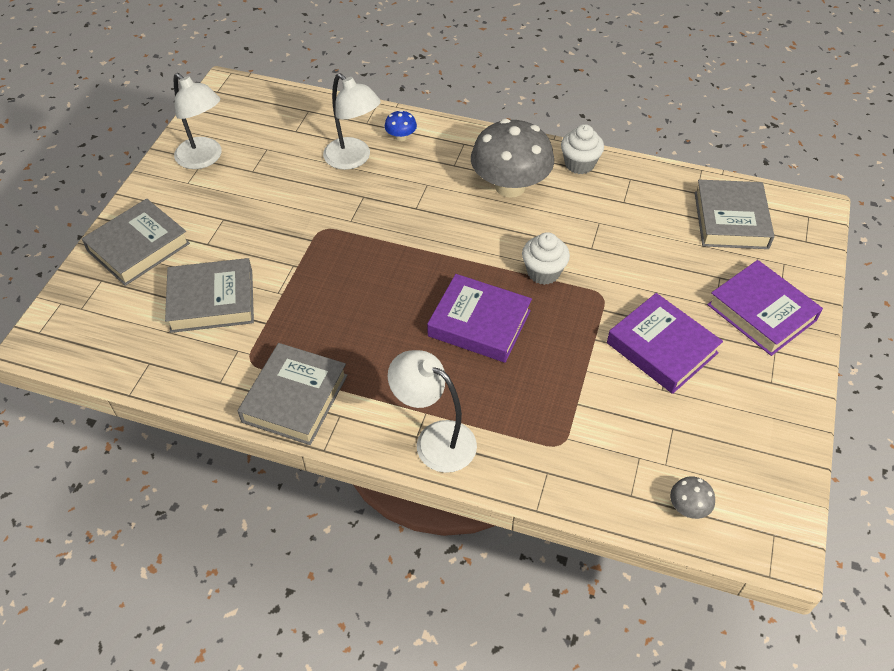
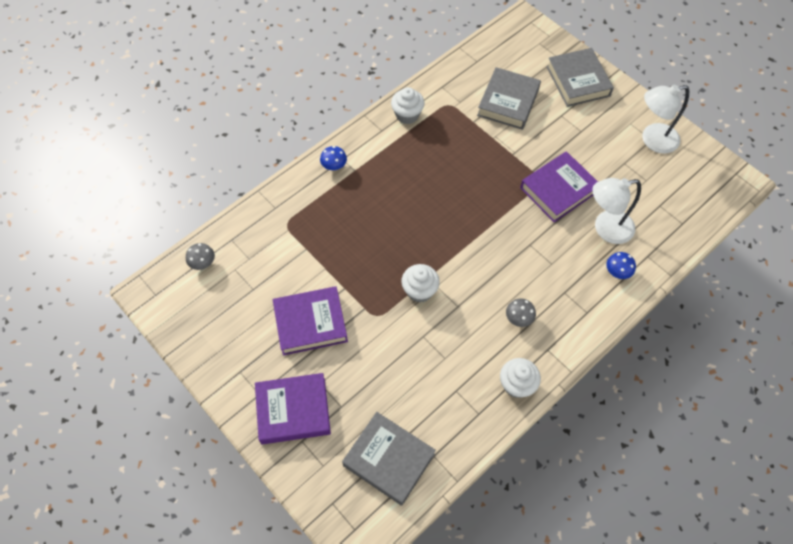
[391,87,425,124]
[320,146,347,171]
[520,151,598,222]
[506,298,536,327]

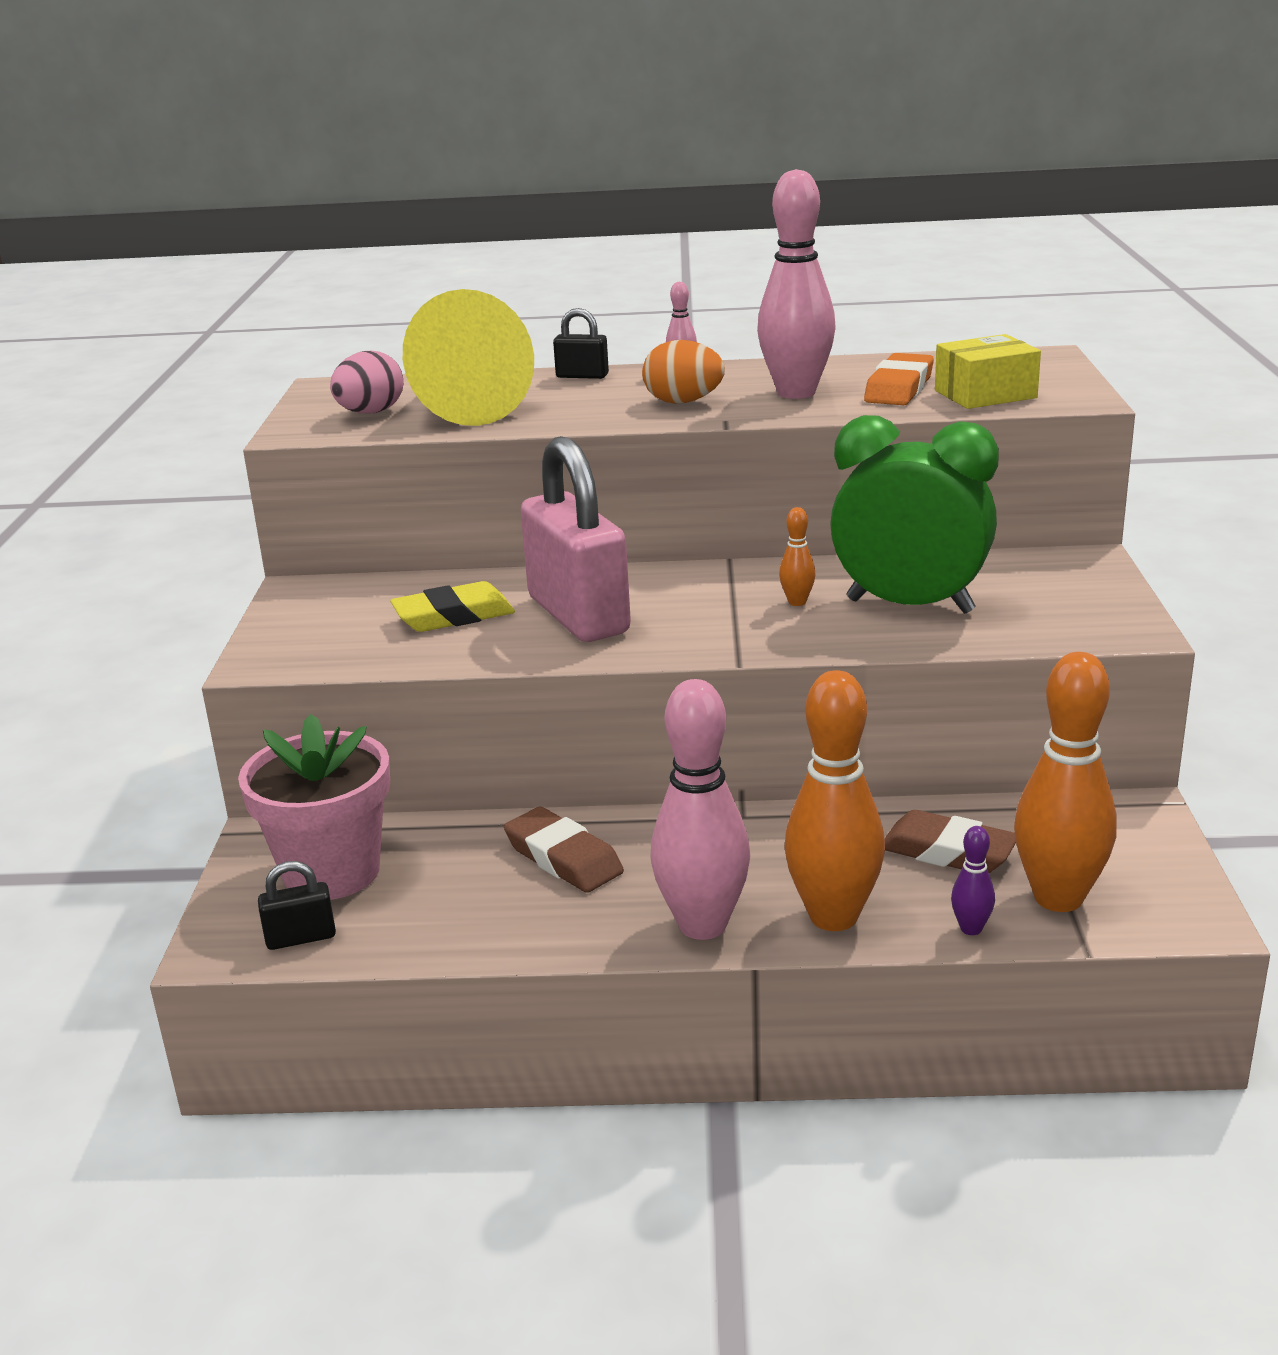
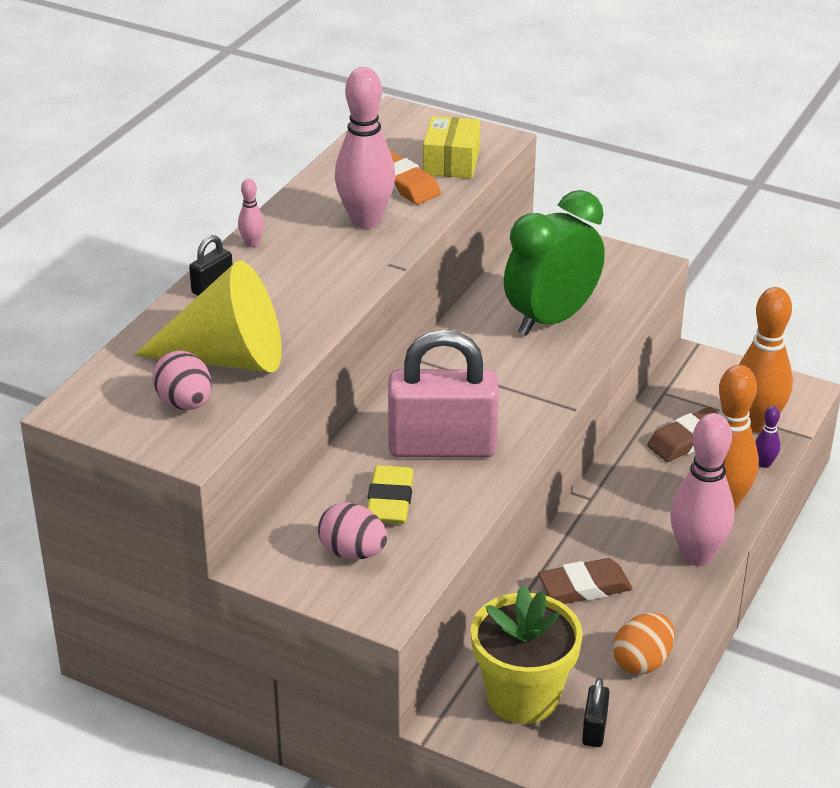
[471,585,583,724]
[613,613,675,675]
[779,507,816,606] (first image)
[318,502,387,560]

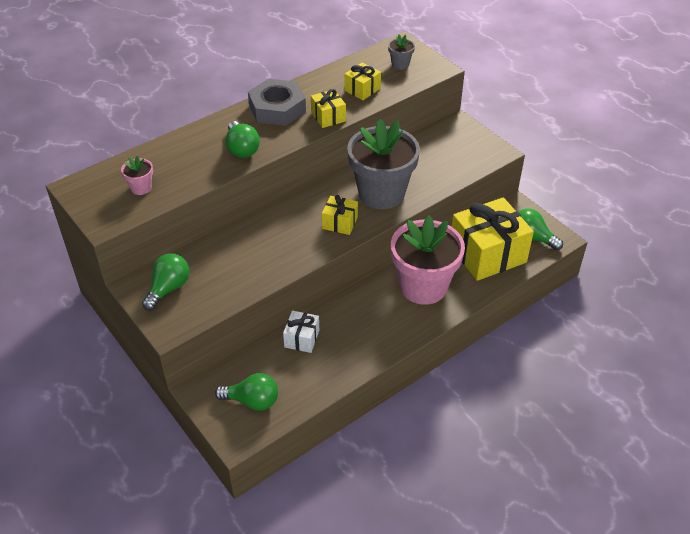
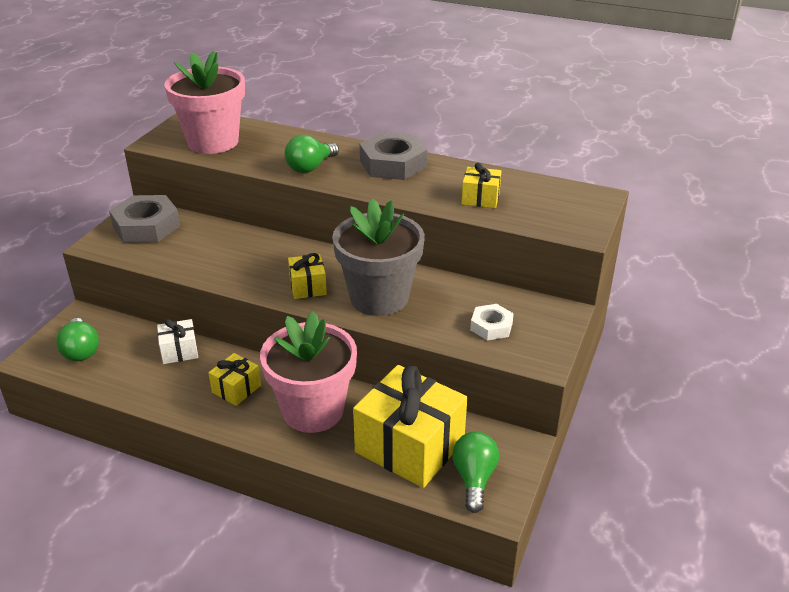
[164,51,245,154]
[109,195,180,243]
[208,353,261,406]
[388,35,415,70] (first image)
[470,304,514,340]

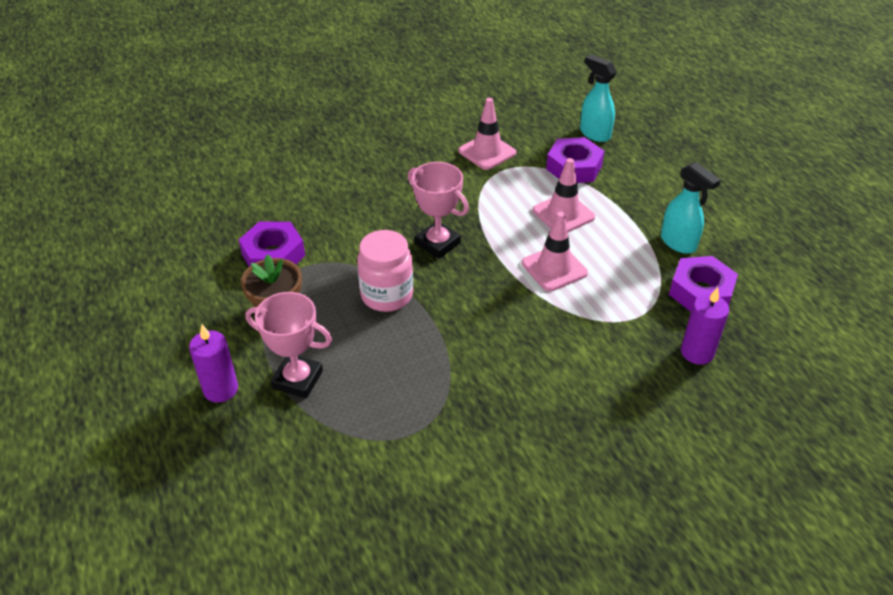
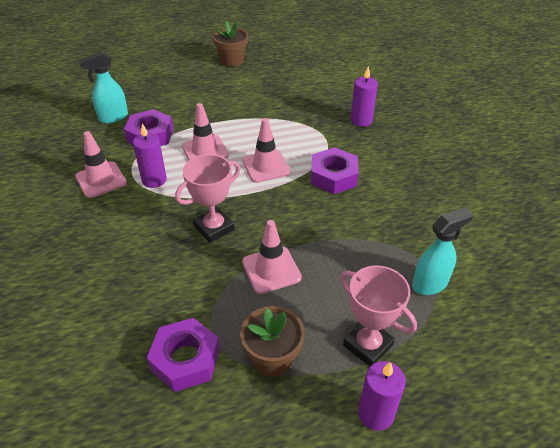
[340,266,417,366]
[242,220,302,294]
[412,207,473,295]
[311,147,359,194]
[133,123,167,188]
[212,21,248,67]

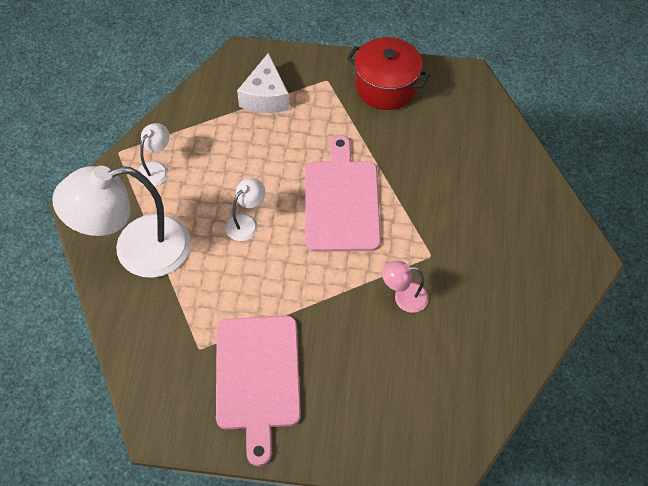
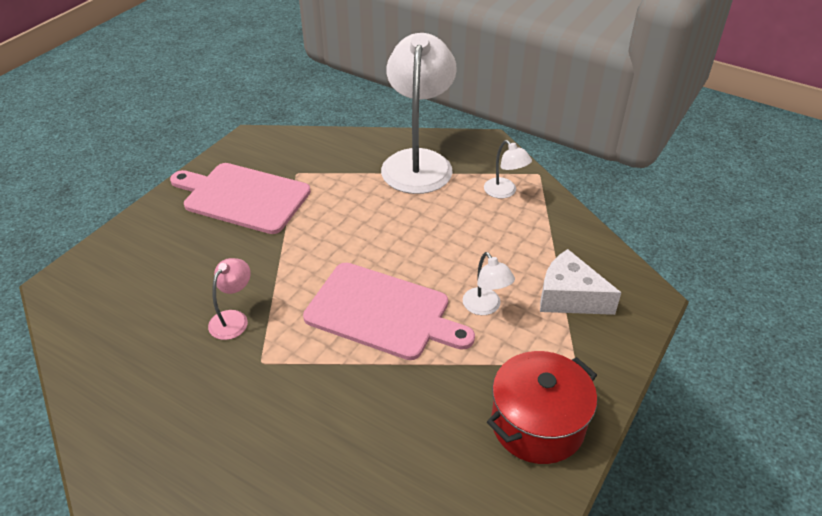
[463,252,515,315]

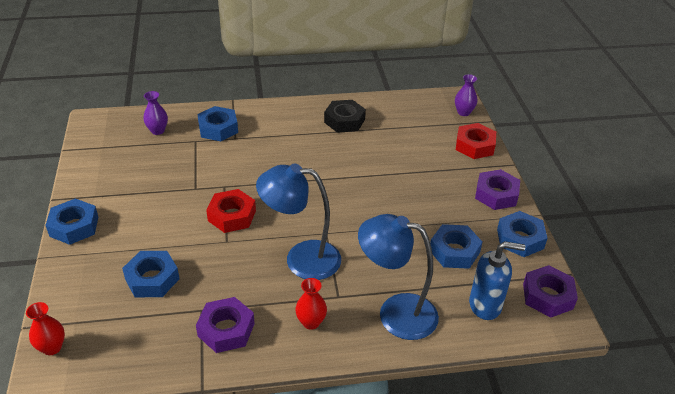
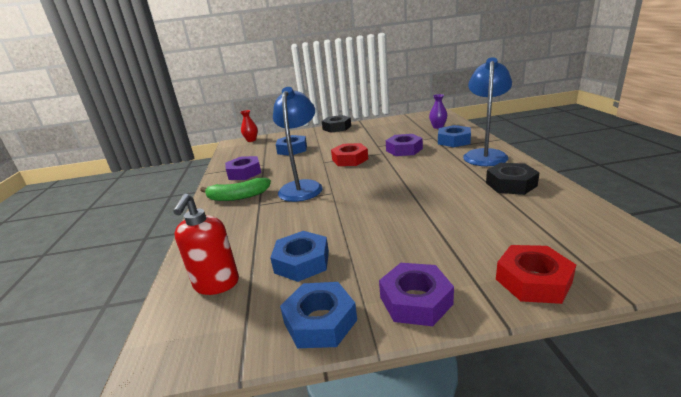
[322,115,351,133]
[200,178,271,201]
[463,57,512,166]
[455,74,477,116] (first image)
[173,194,239,295]
[386,134,423,156]

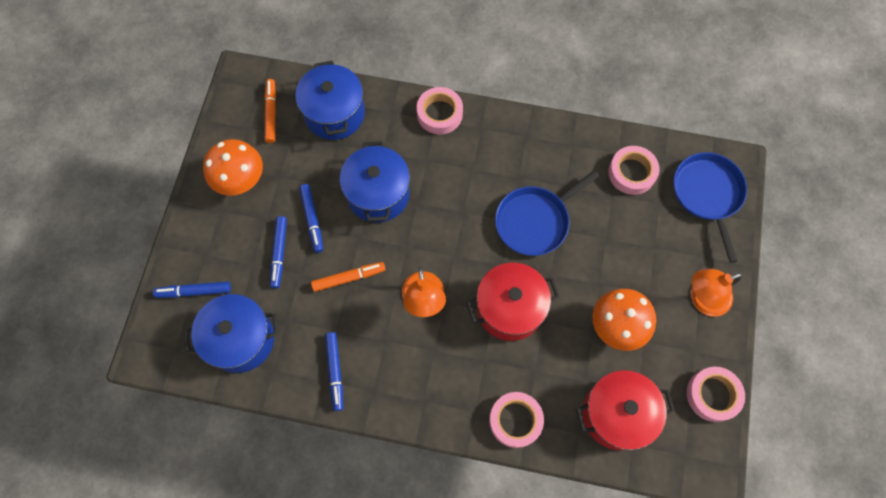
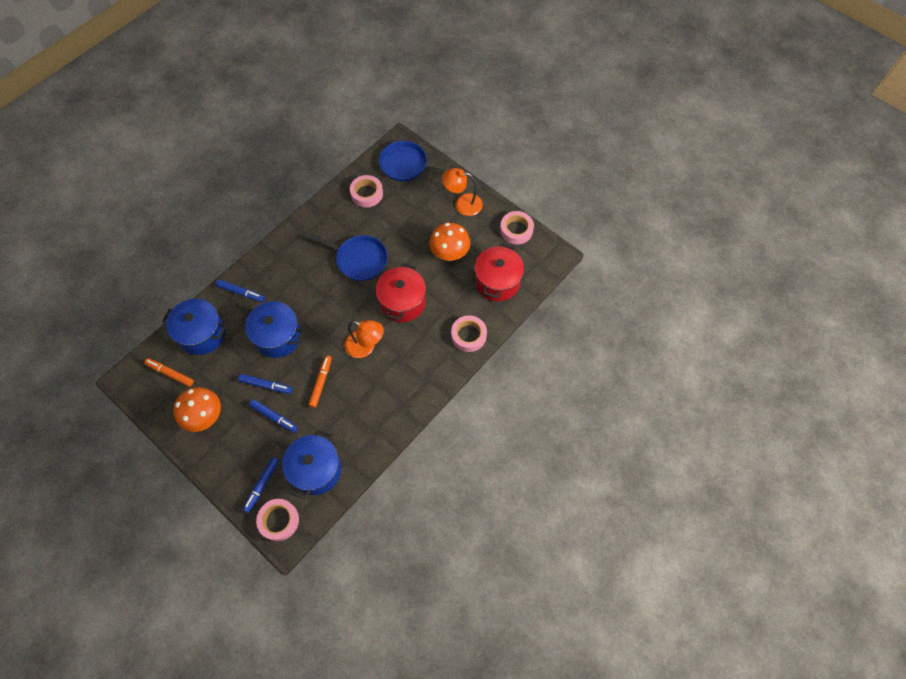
[216,279,265,302]
[256,499,299,541]
[309,234,388,281]
[442,168,483,216]

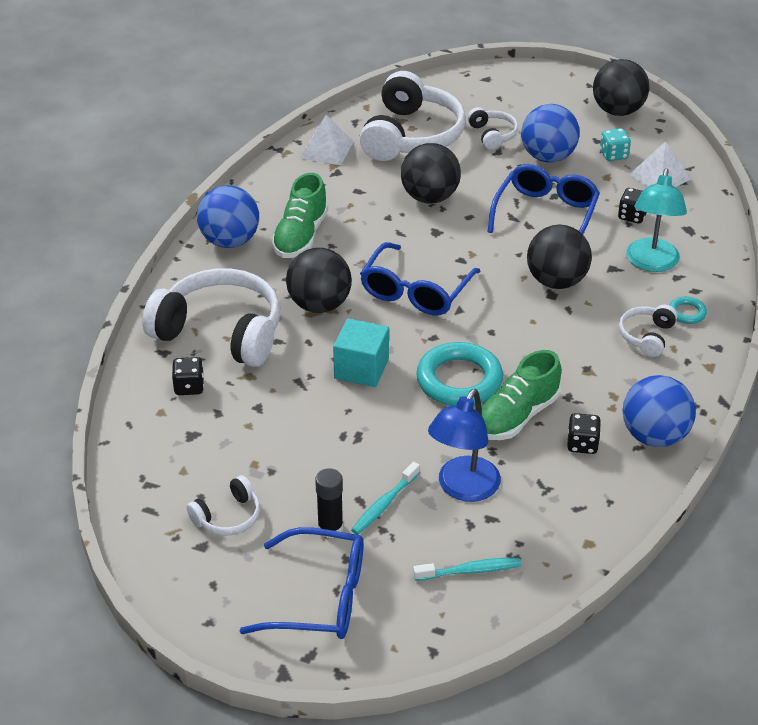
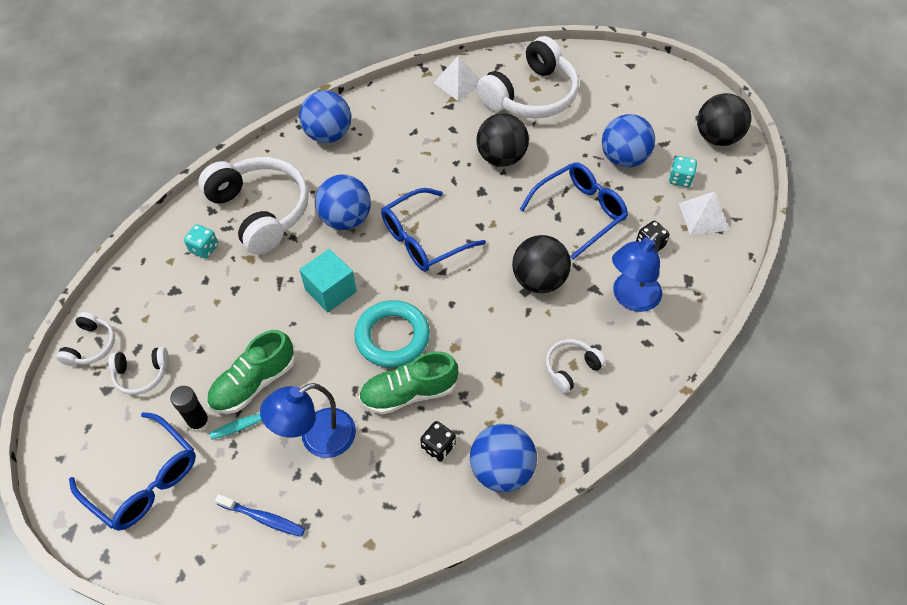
[184,224,218,259]
[207,330,295,414]
[315,175,371,230]
[215,494,305,537]
[56,312,115,366]
[612,232,662,312]
[669,296,707,324] (first image)

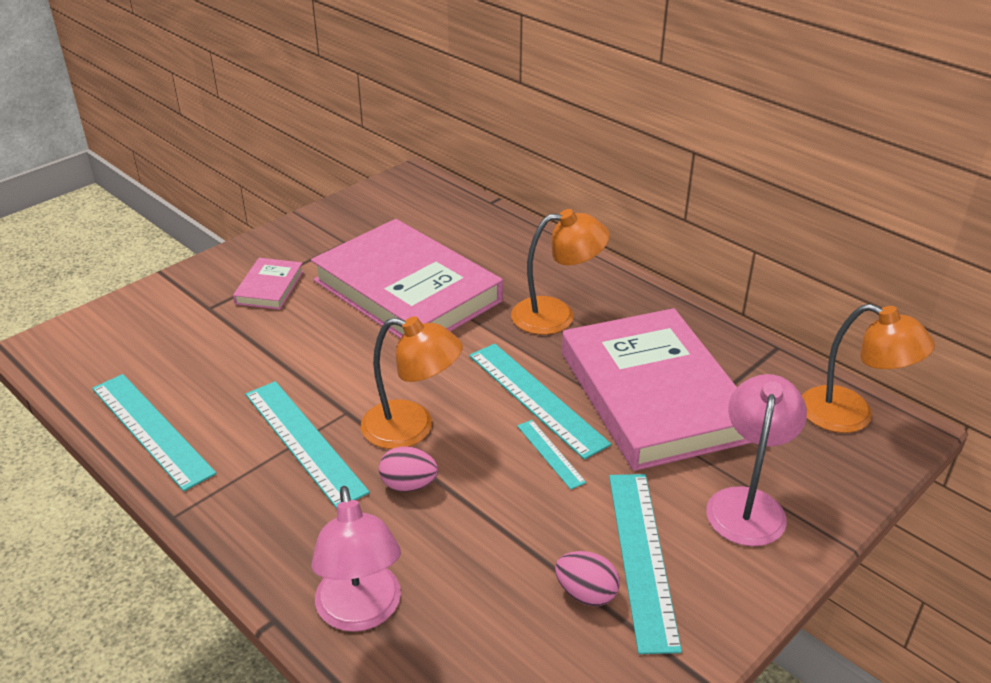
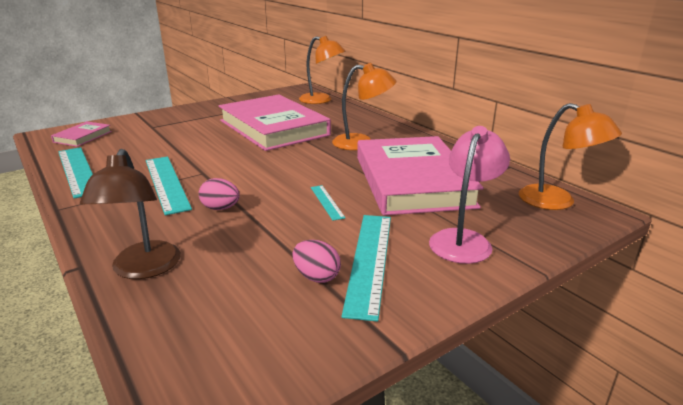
[51,121,112,147]
[80,149,181,279]
[299,36,345,104]
[469,344,611,460] (first image)

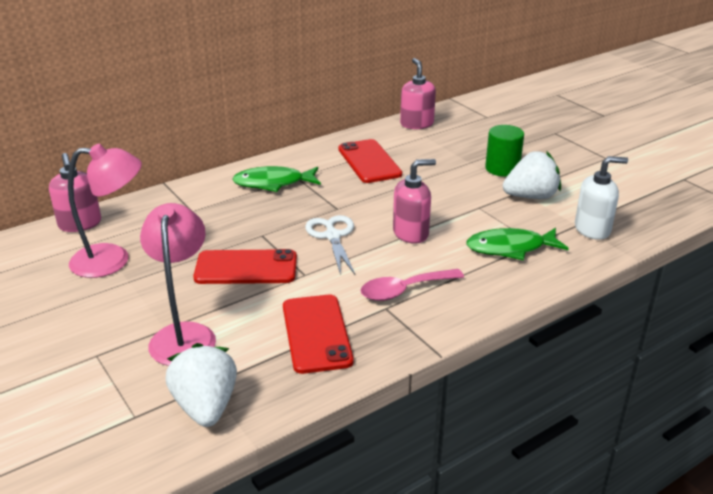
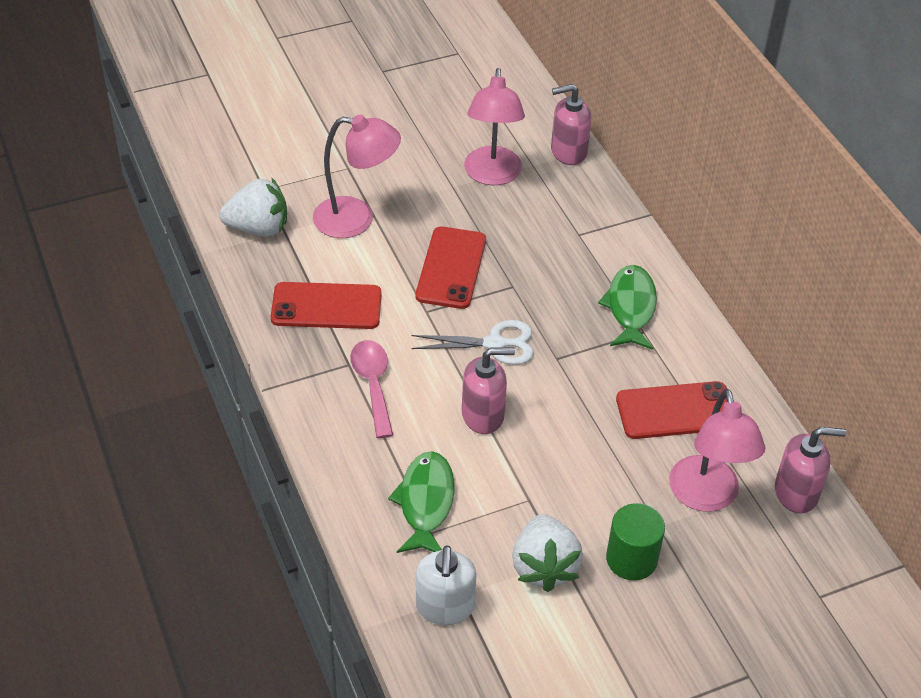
[462,348,515,434]
[669,389,765,512]

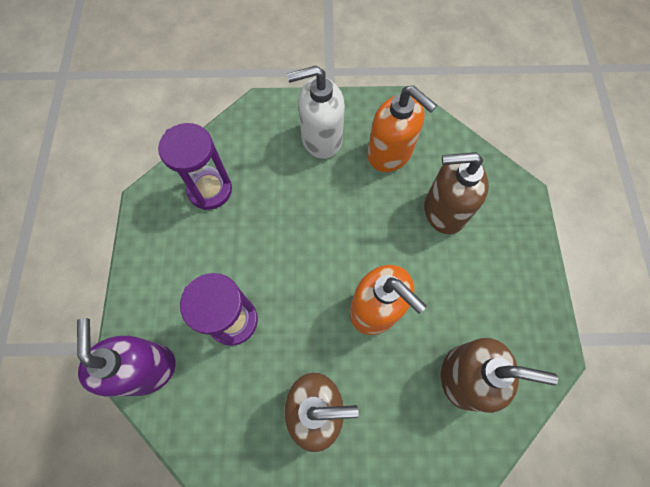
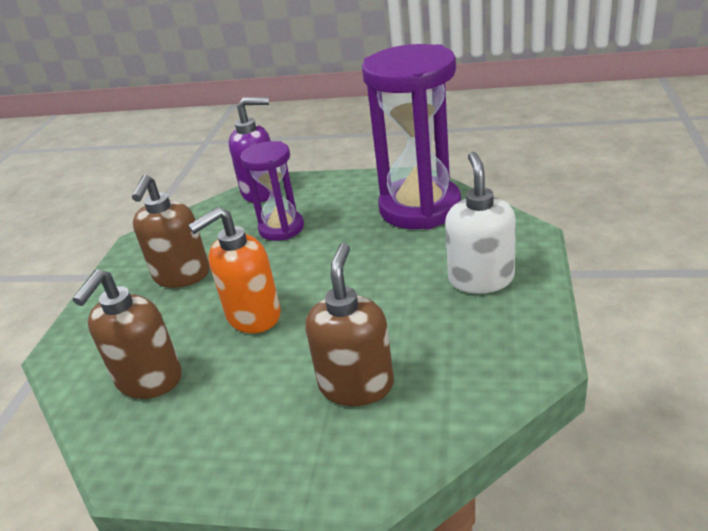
[362,44,461,229]
[367,85,437,172] (first image)

